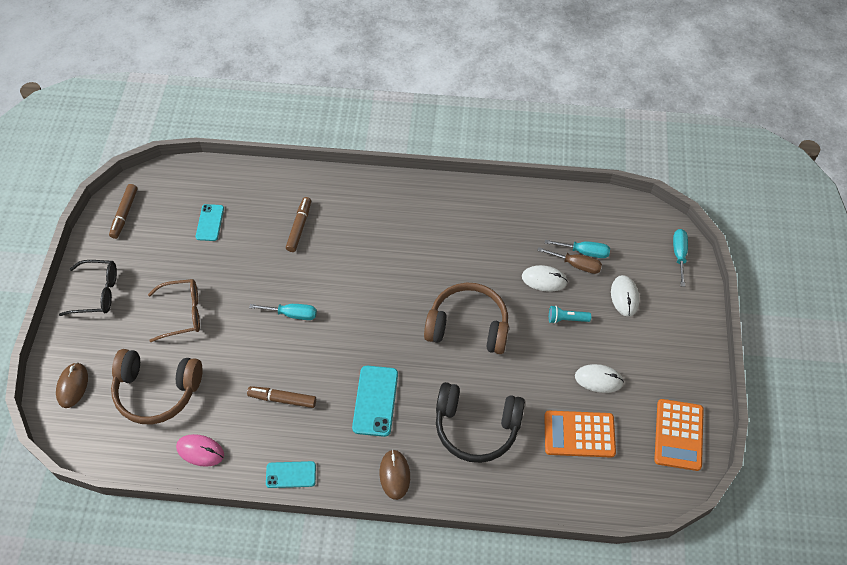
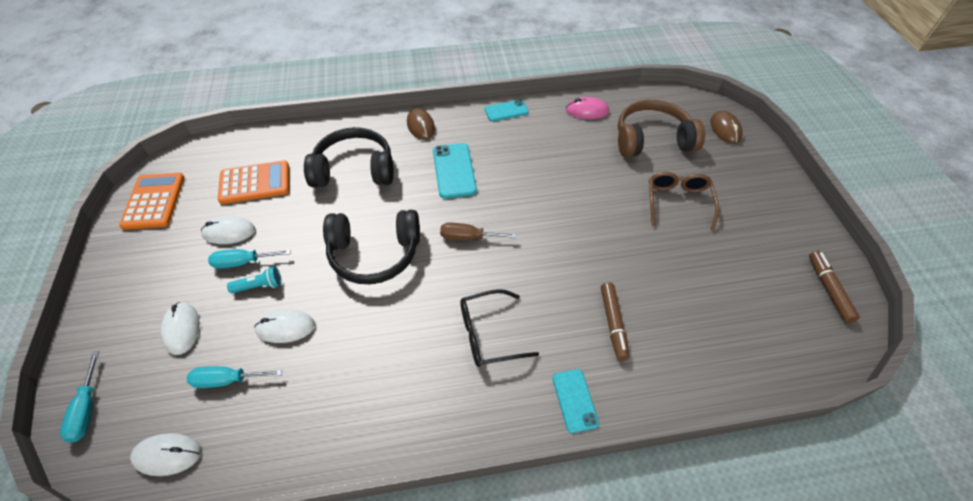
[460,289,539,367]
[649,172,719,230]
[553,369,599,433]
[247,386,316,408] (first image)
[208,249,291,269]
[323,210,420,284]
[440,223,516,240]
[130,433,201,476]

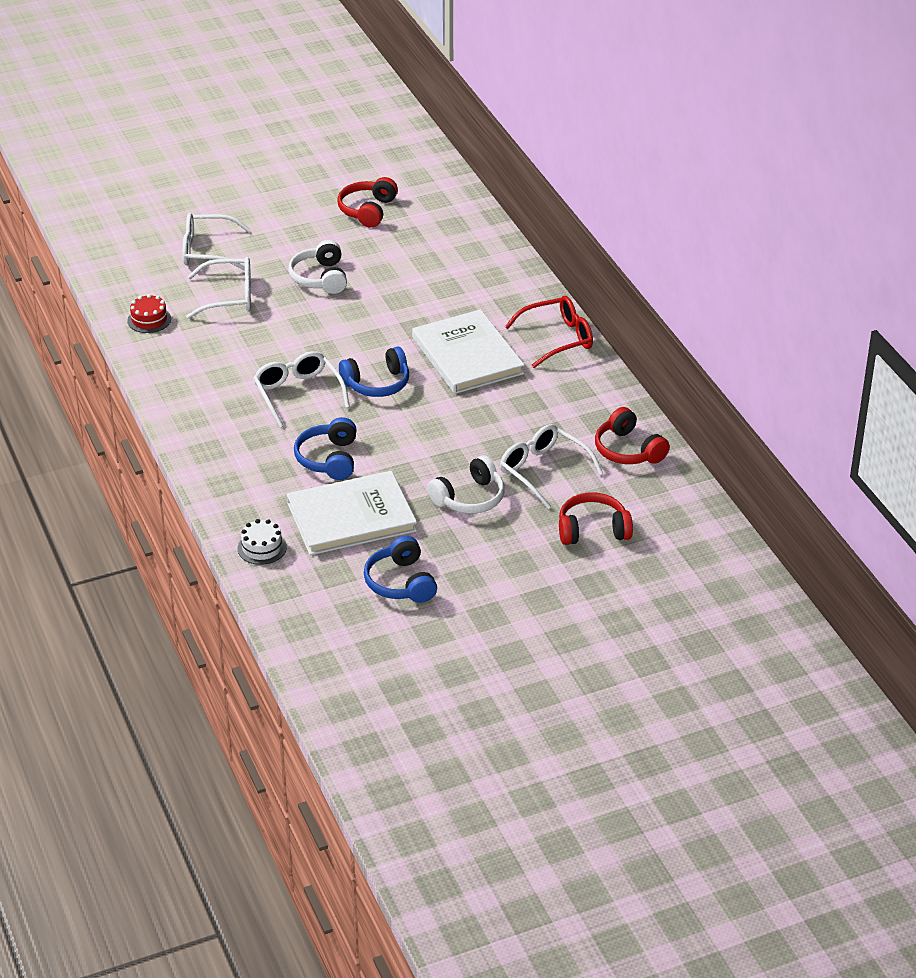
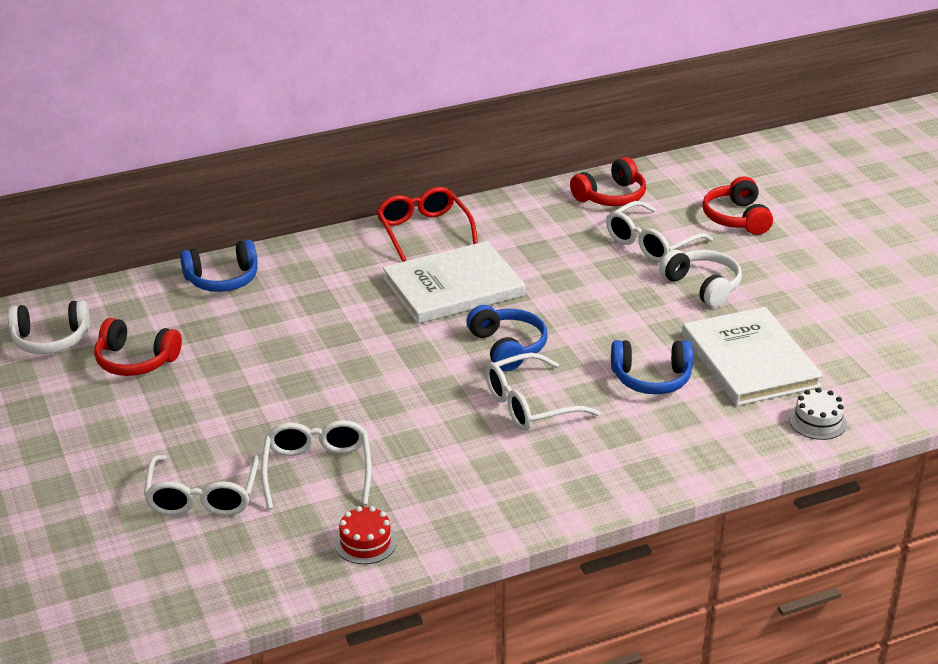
[8,300,90,354]
[180,239,258,292]

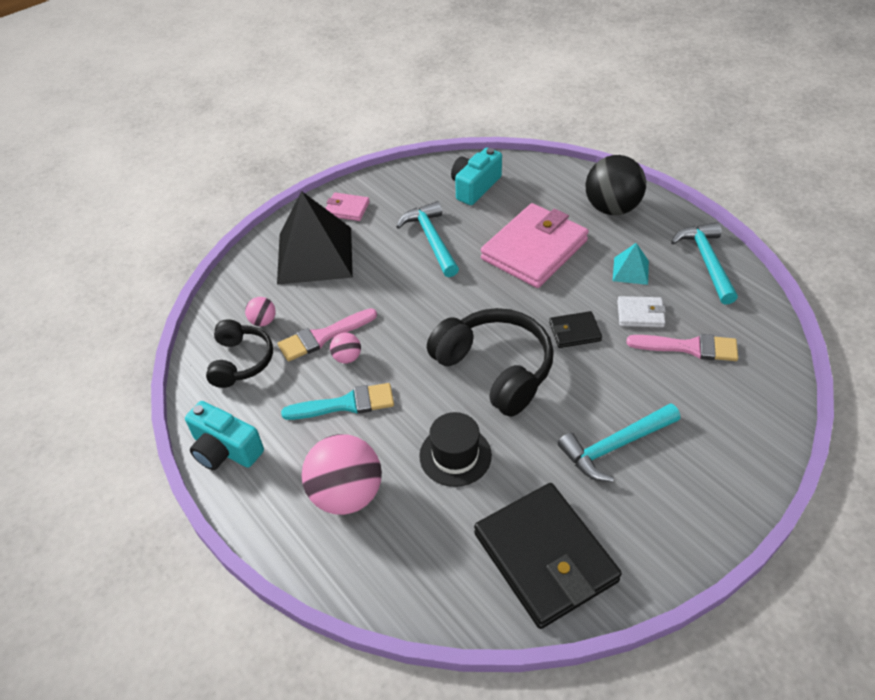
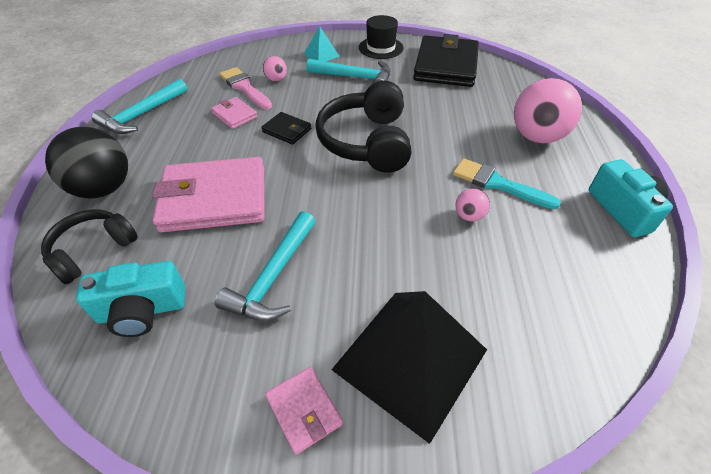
[41,209,138,285]
[263,56,287,81]
[278,308,377,362] (first image)
[359,15,404,59]
[304,26,340,61]
[211,97,257,129]

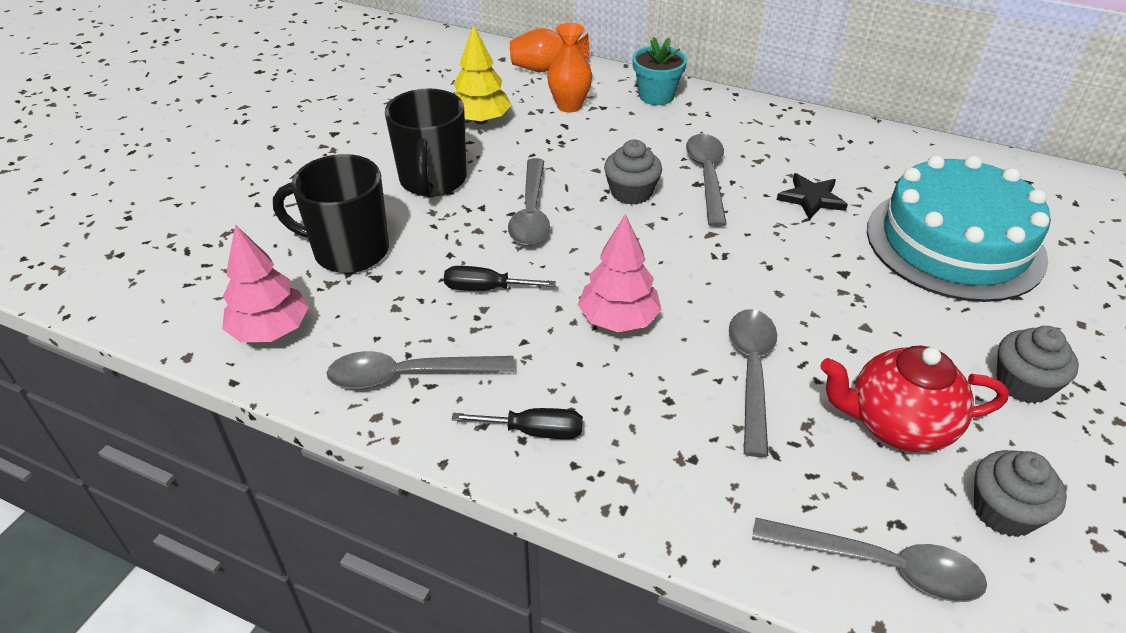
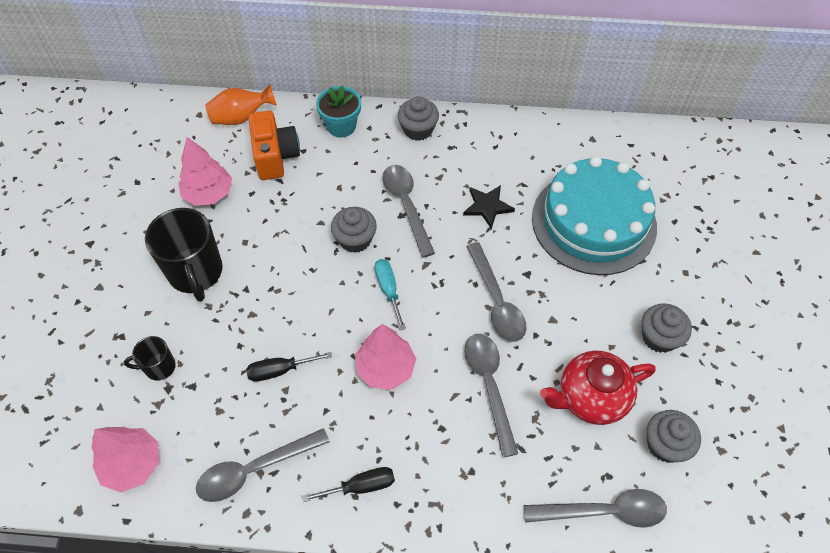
[124,336,176,381]
[178,137,232,206]
[466,242,526,342]
[248,111,300,180]
[374,259,406,330]
[398,96,439,141]

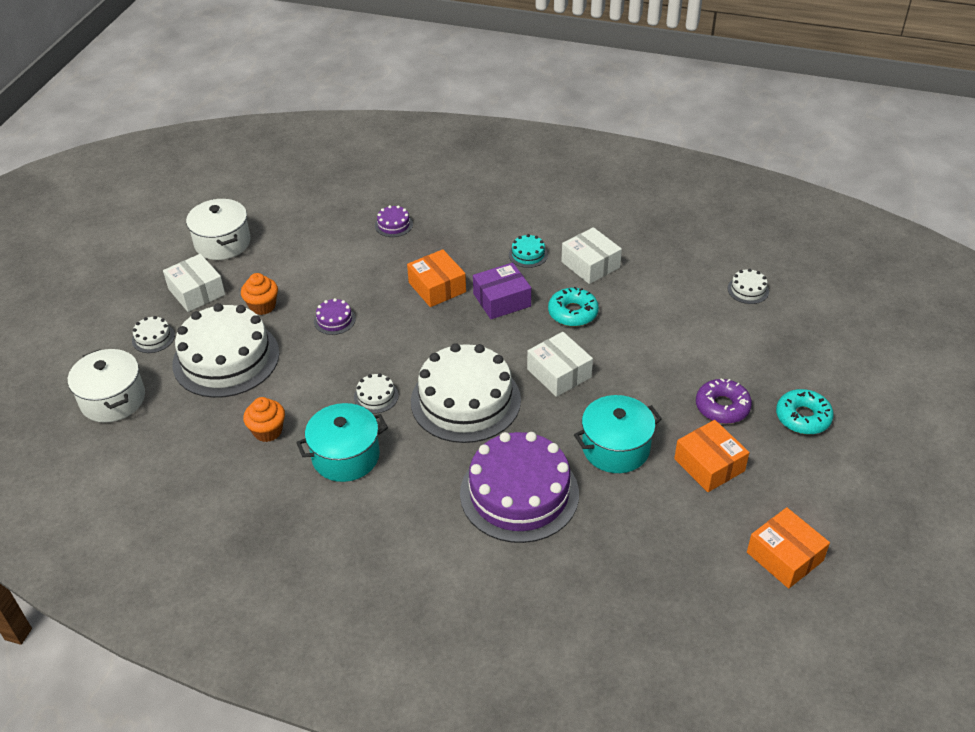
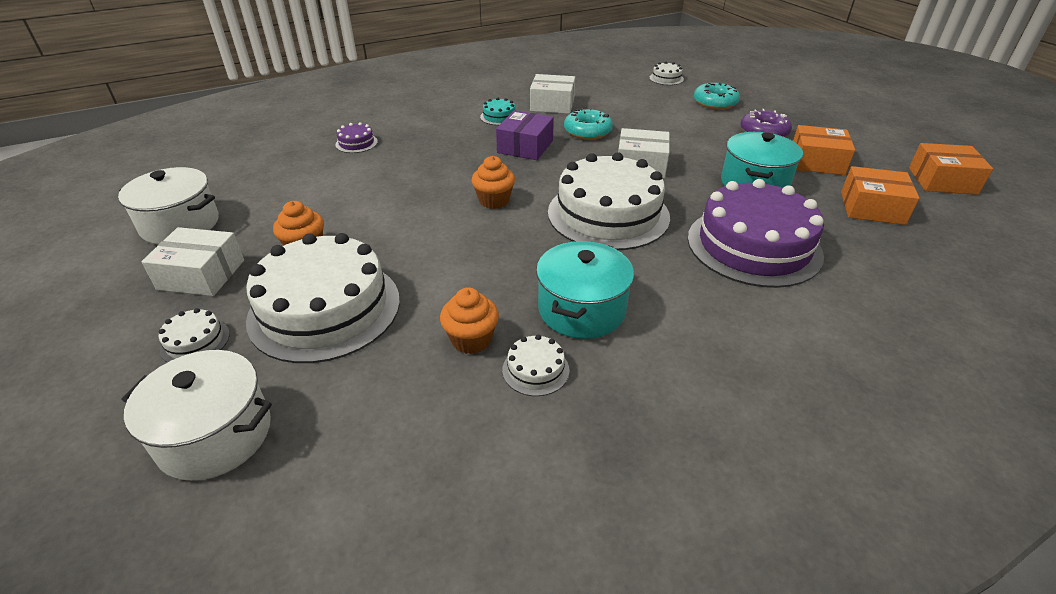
[314,298,356,335] (first image)
[502,335,570,396]
[841,166,919,225]
[694,82,740,110]
[472,156,515,209]

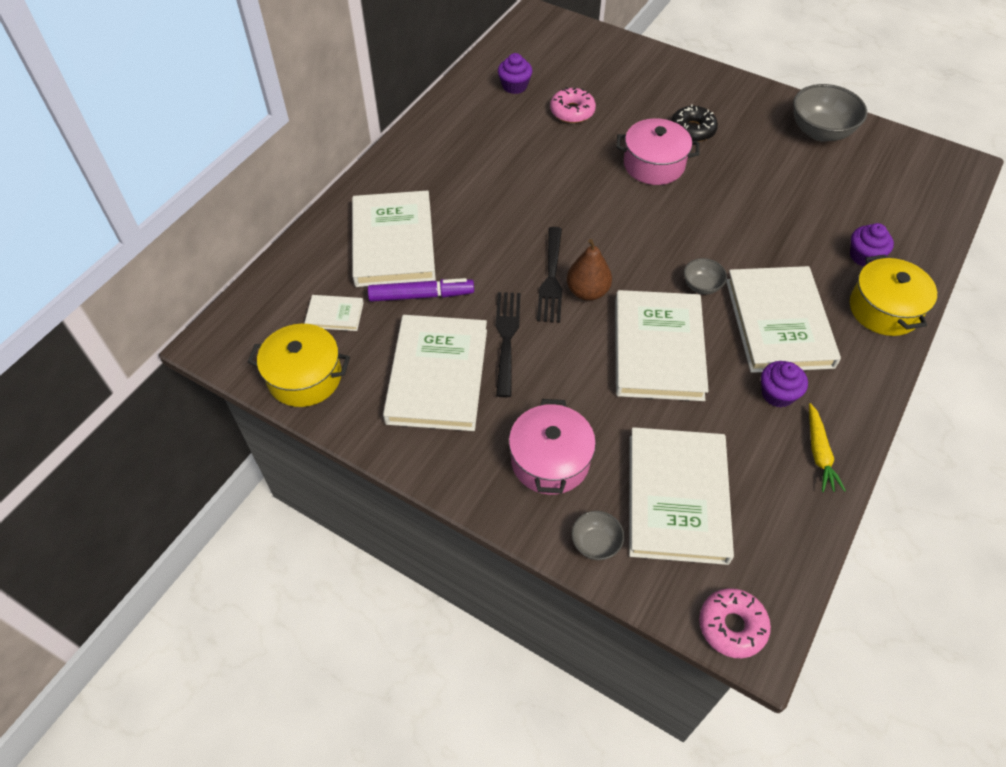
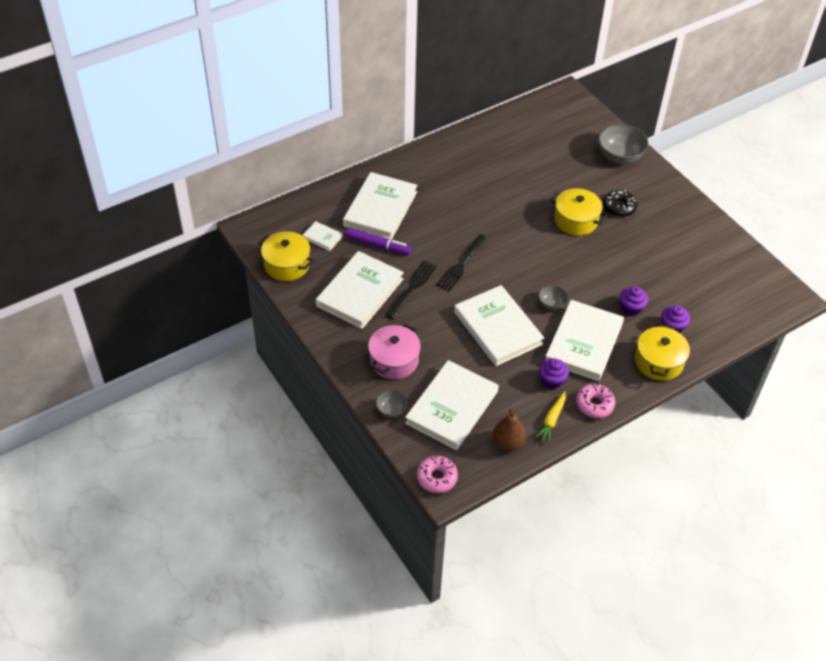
[620,286,648,316]
[576,384,615,418]
[493,409,526,451]
[454,285,544,366]
[550,188,607,236]
[598,124,649,164]

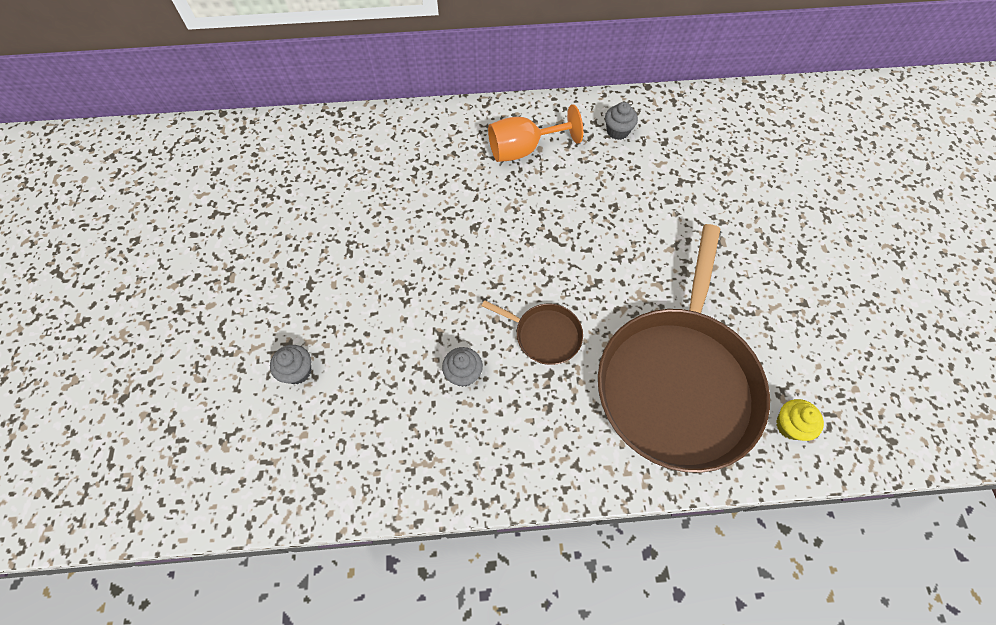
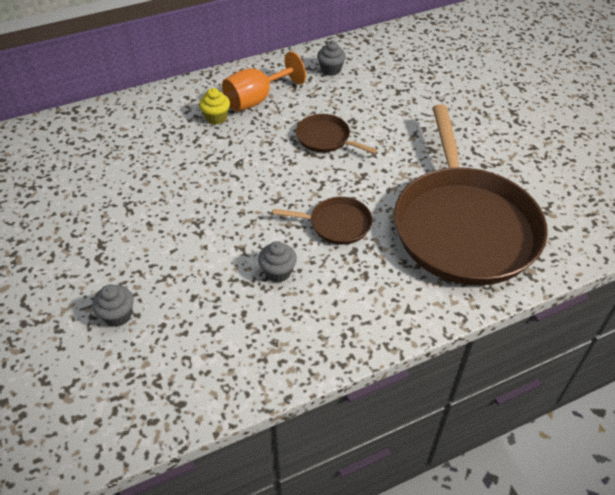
[199,88,230,124]
[296,114,377,154]

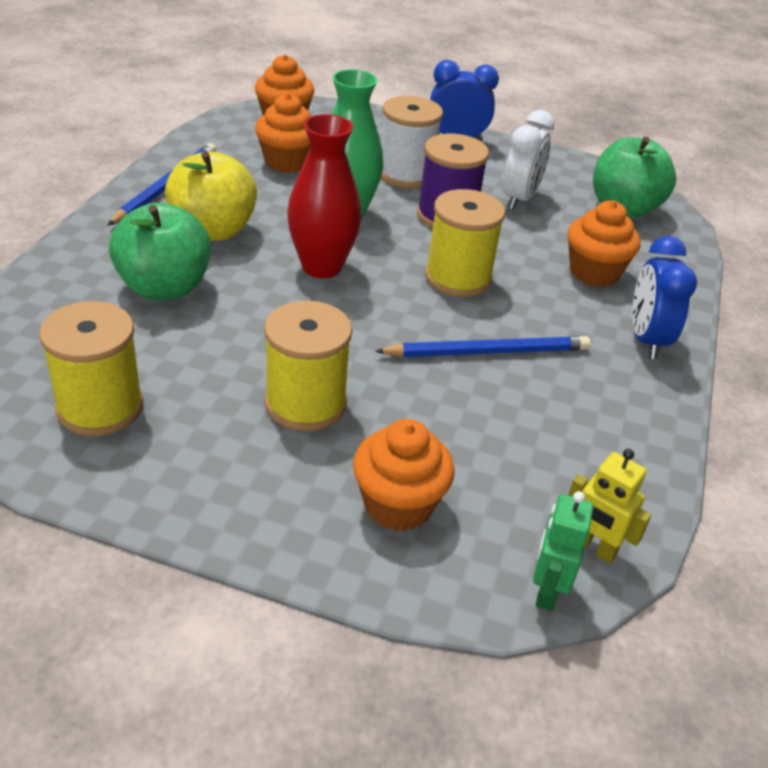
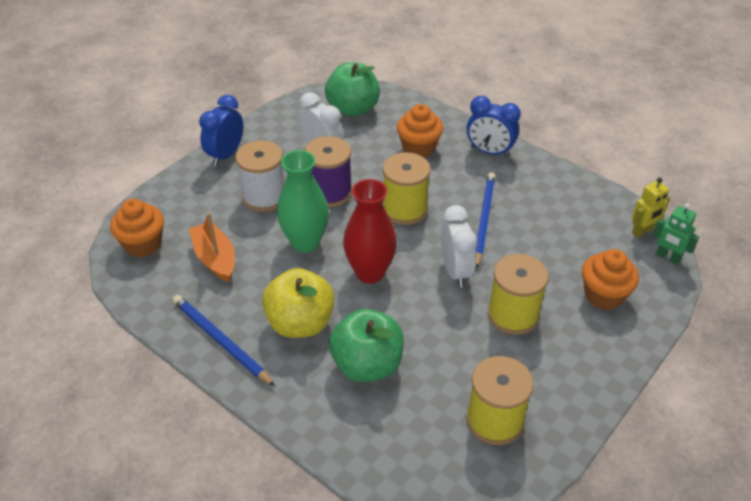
[189,212,235,282]
[441,205,477,287]

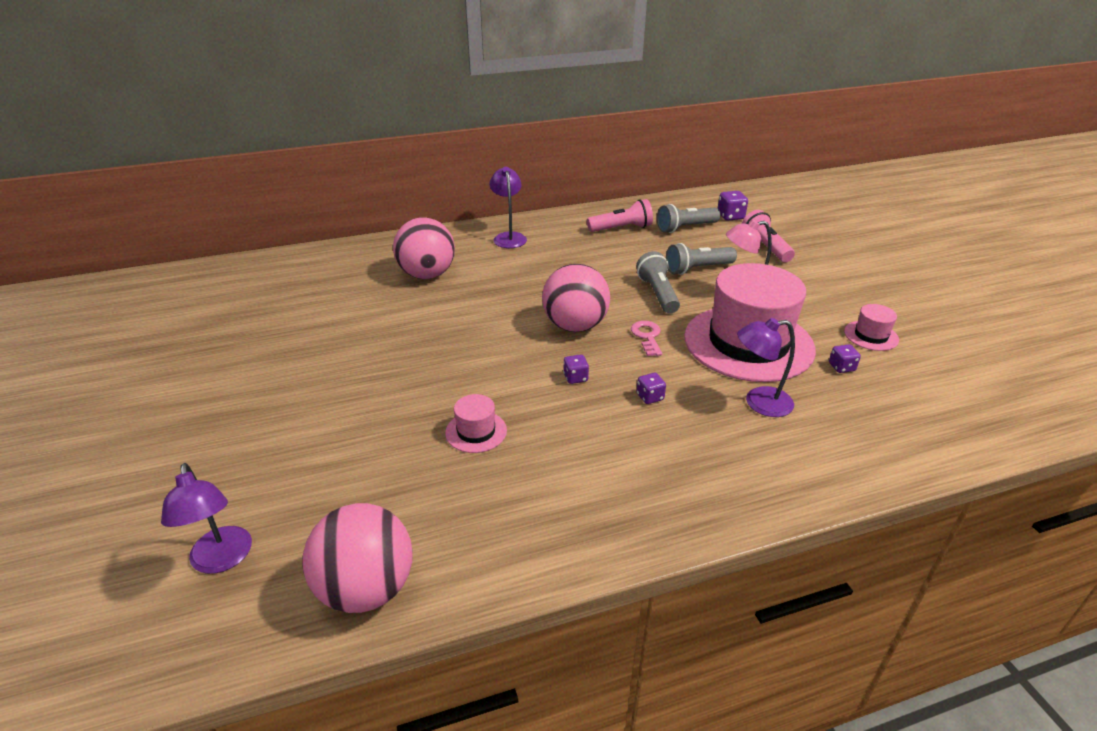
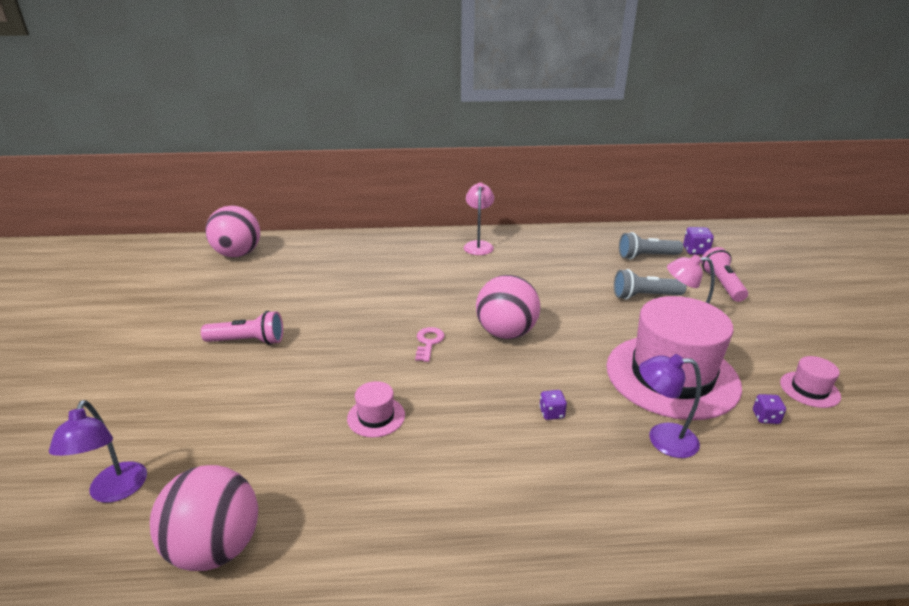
[206,206,260,257]
[464,183,494,255]
[563,354,589,384] (first image)
[201,311,283,345]
[415,327,445,362]
[636,251,680,314] (first image)

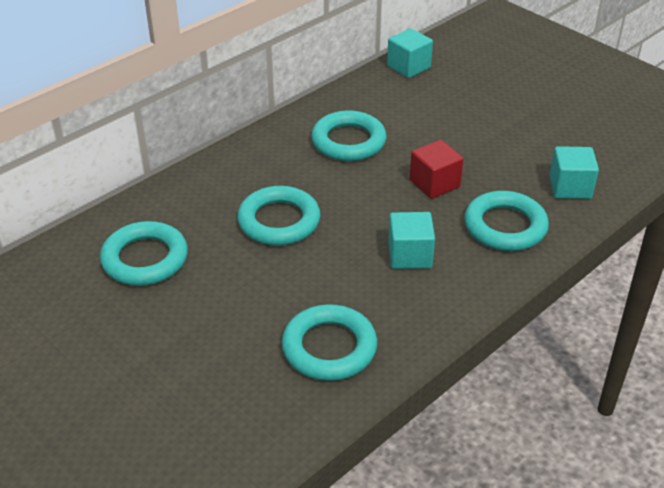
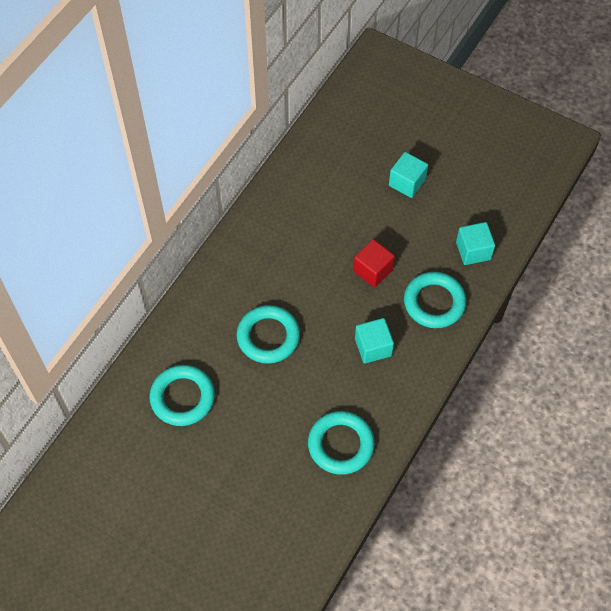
[311,110,386,161] (first image)
[389,152,428,198]

